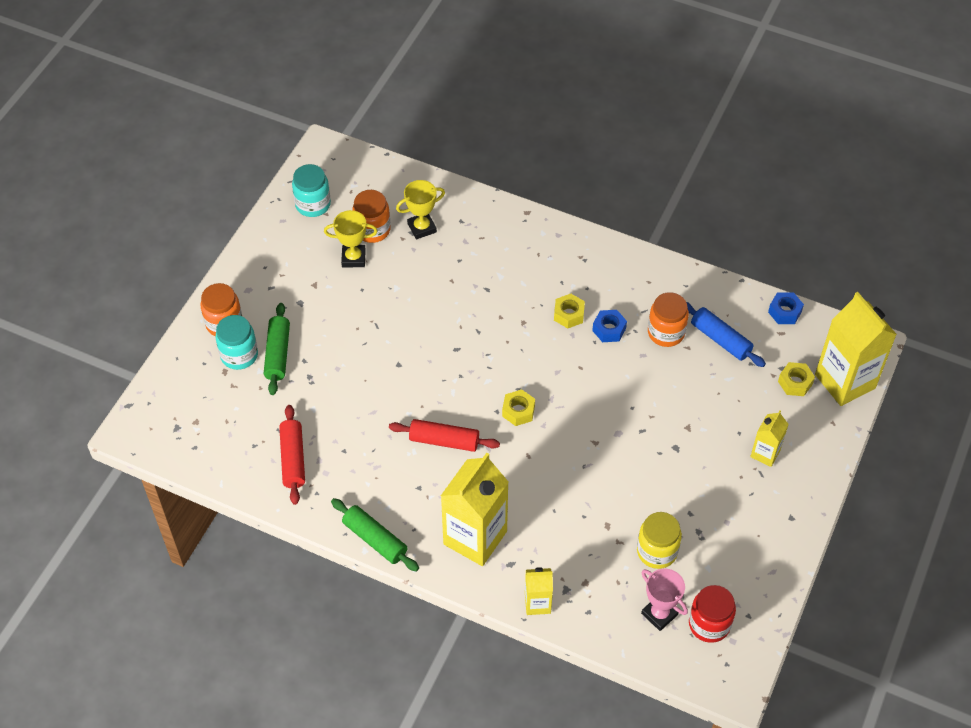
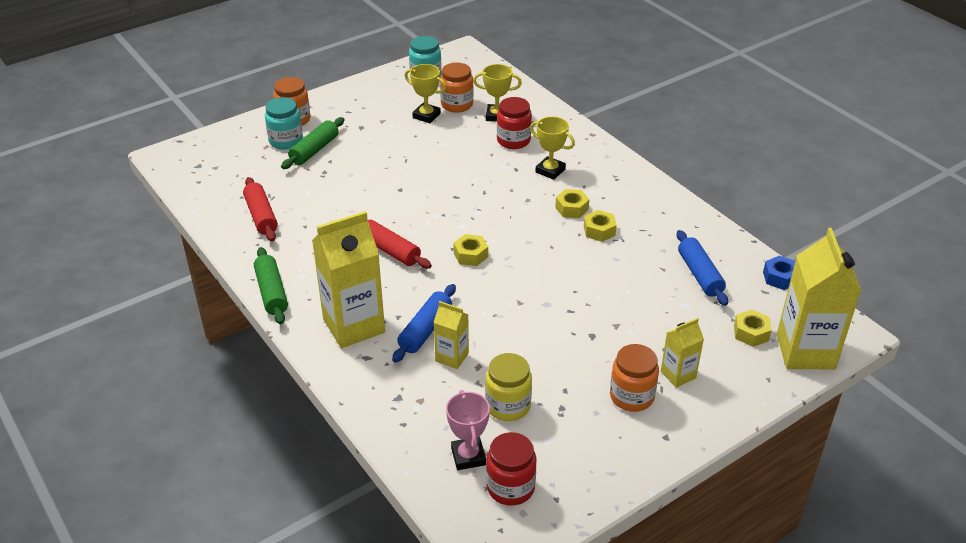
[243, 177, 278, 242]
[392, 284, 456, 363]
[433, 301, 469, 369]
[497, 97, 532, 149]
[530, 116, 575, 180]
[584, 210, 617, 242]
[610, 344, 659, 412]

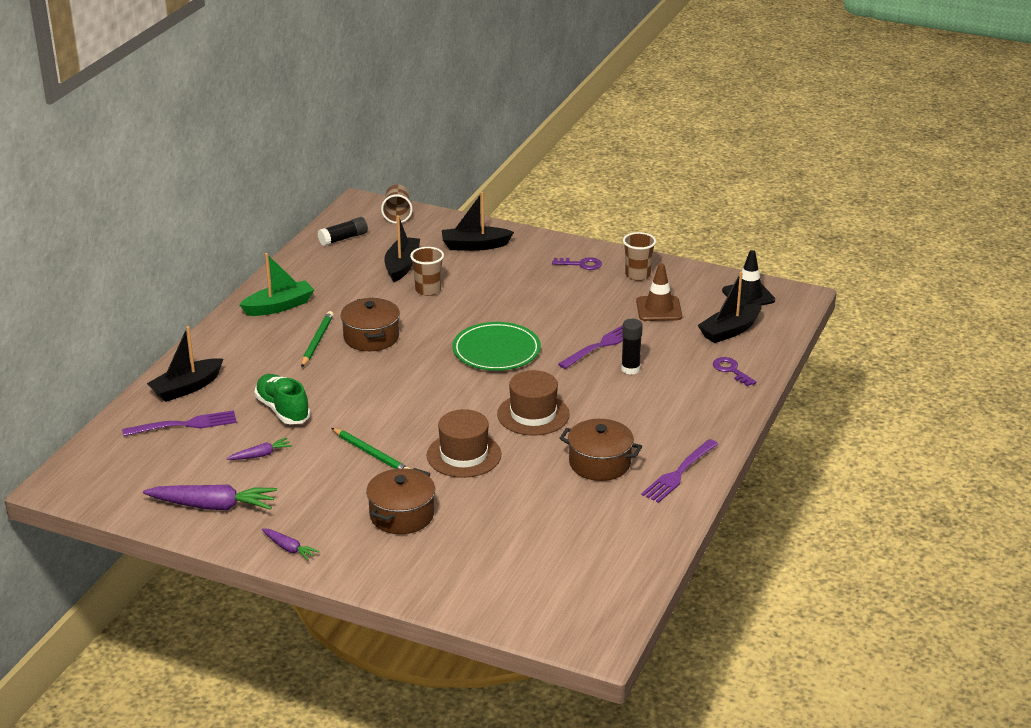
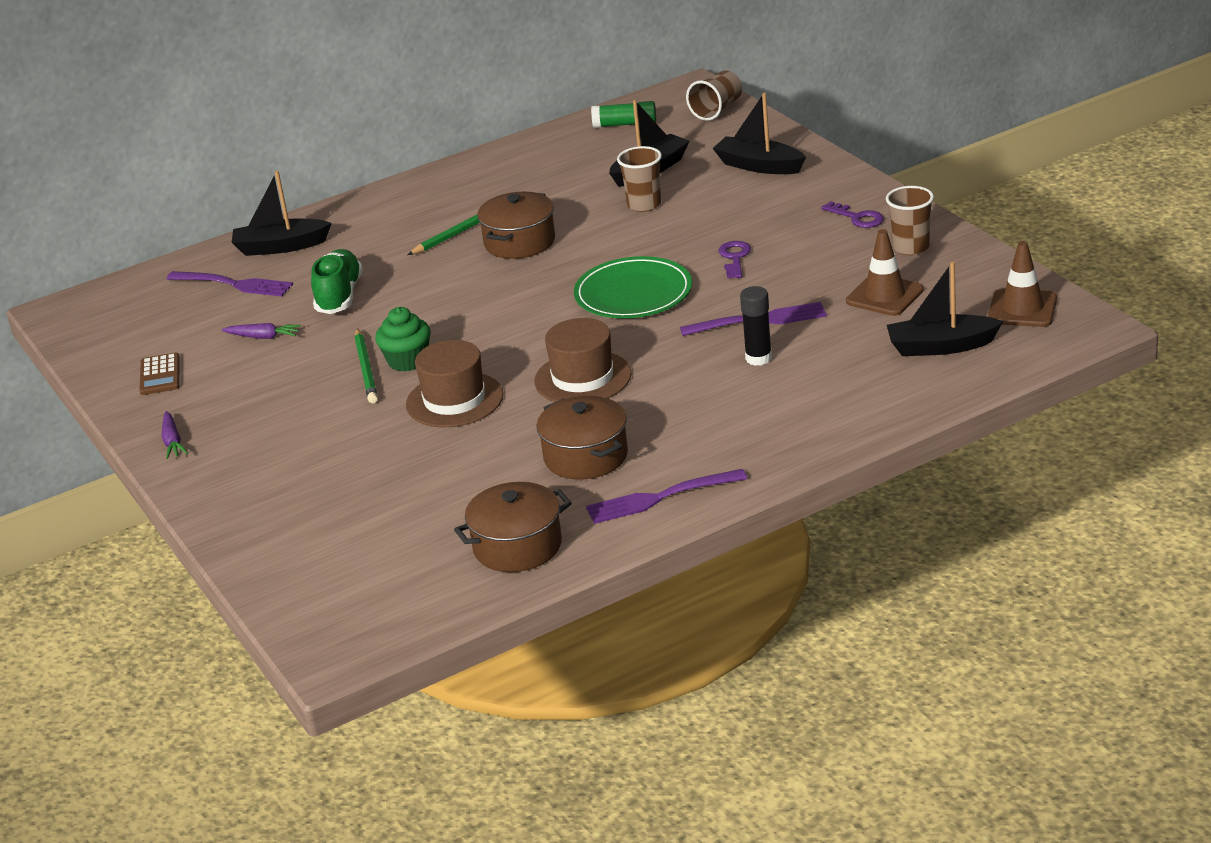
[140, 353, 180, 395]
[375, 307, 431, 371]
[454, 482, 572, 572]
[591, 101, 656, 128]
[719, 241, 751, 278]
[988, 241, 1057, 327]
[239, 253, 314, 316] (first image)

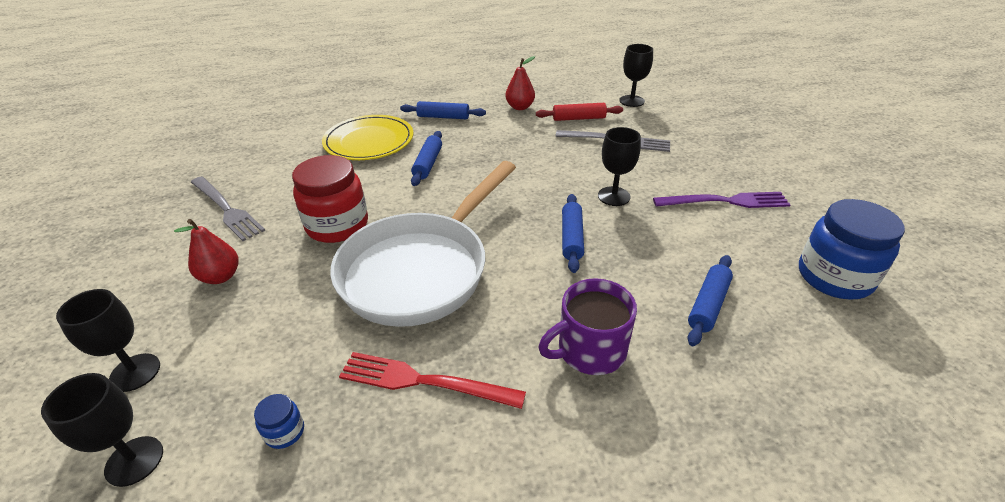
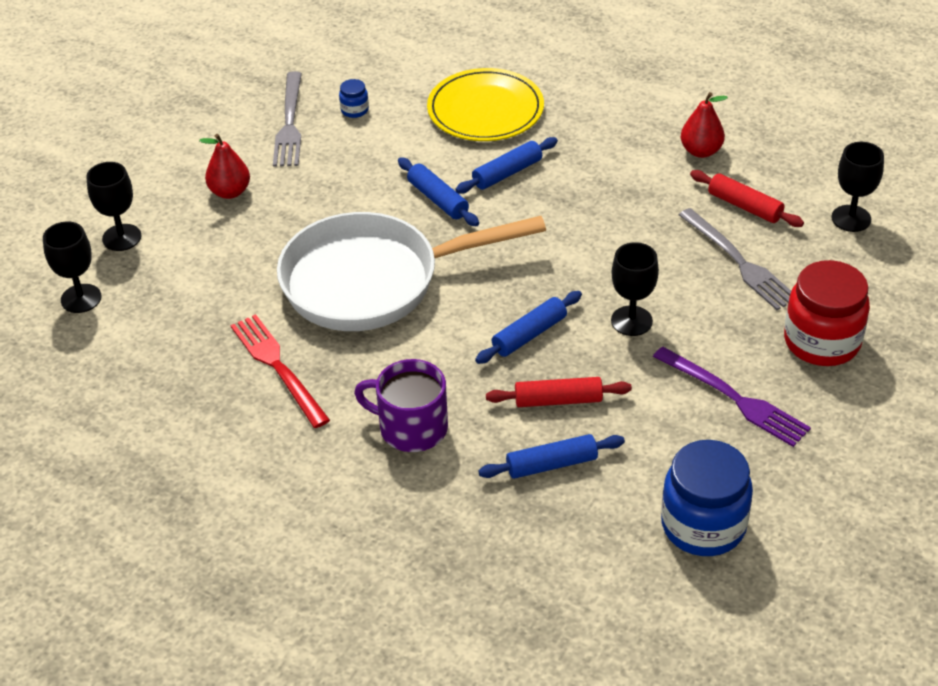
[339, 79, 369, 118]
[398, 157, 479, 226]
[486, 377, 632, 407]
[784, 260, 870, 366]

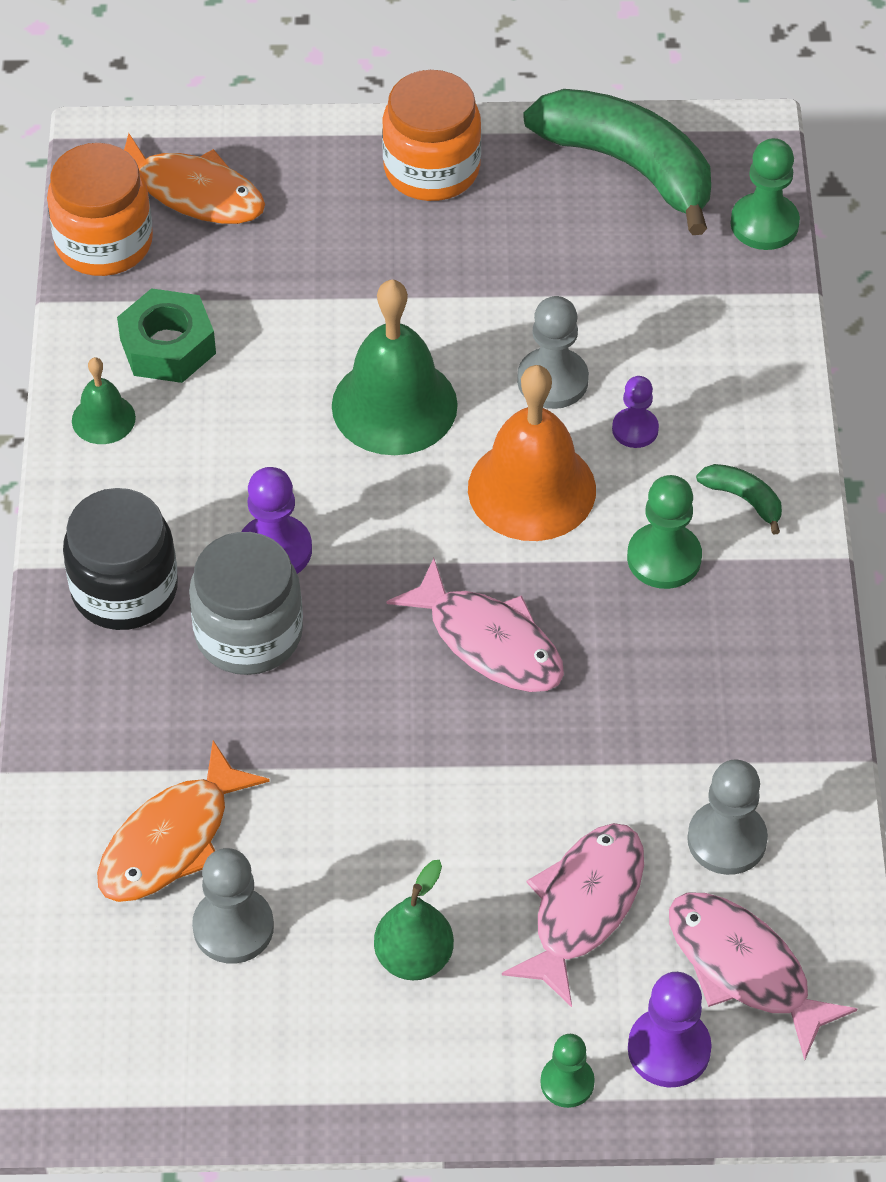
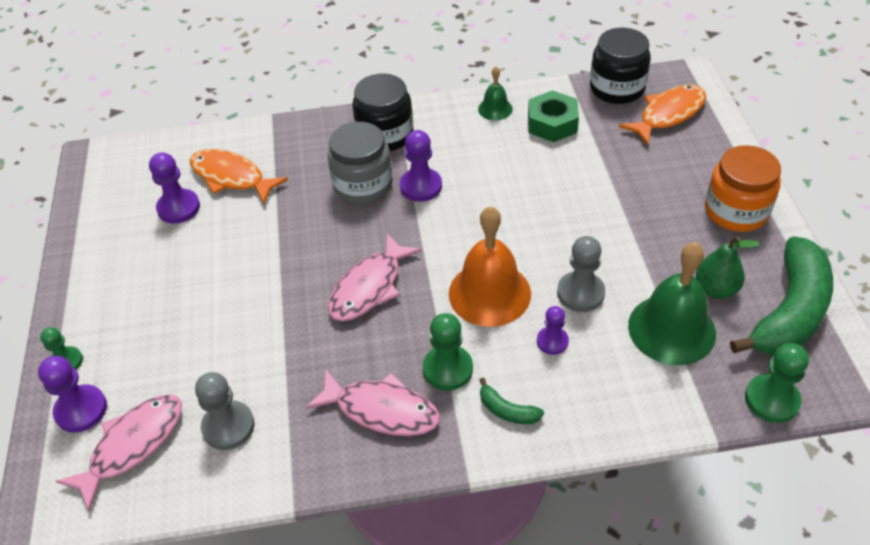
[149, 152, 200, 224]
[305, 368, 440, 436]
[480, 377, 544, 424]
[590, 28, 651, 104]
[619, 85, 706, 145]
[628, 242, 716, 365]
[696, 236, 760, 299]

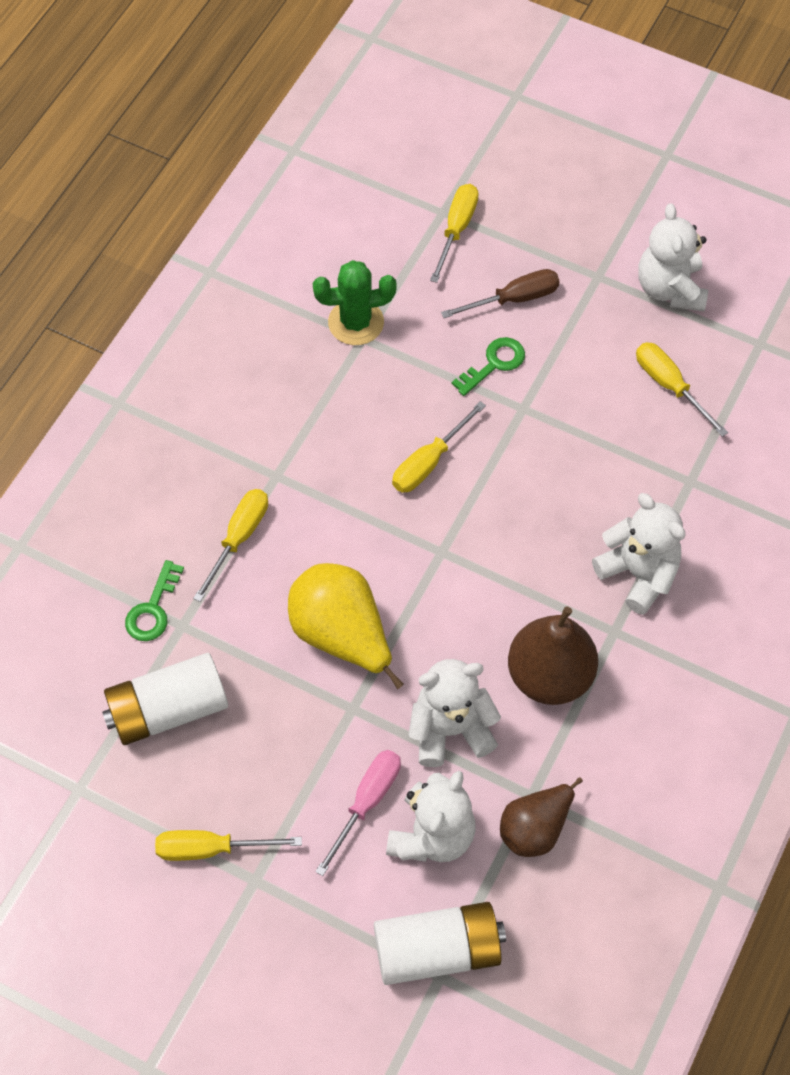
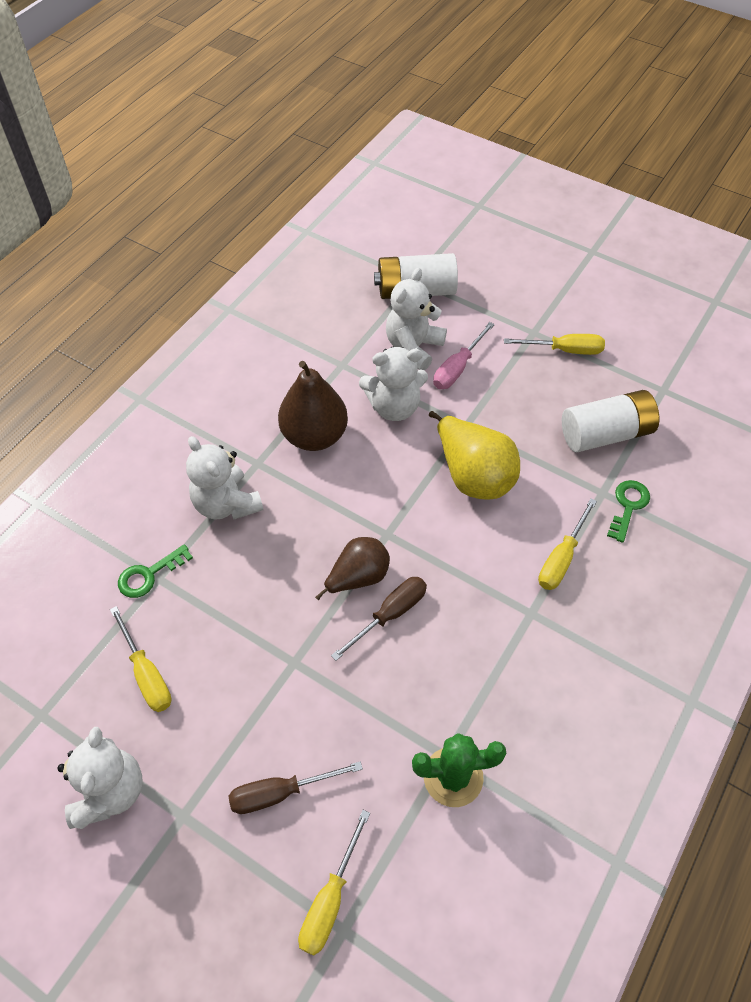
[118, 544, 193, 598]
[315, 537, 390, 600]
[331, 577, 427, 661]

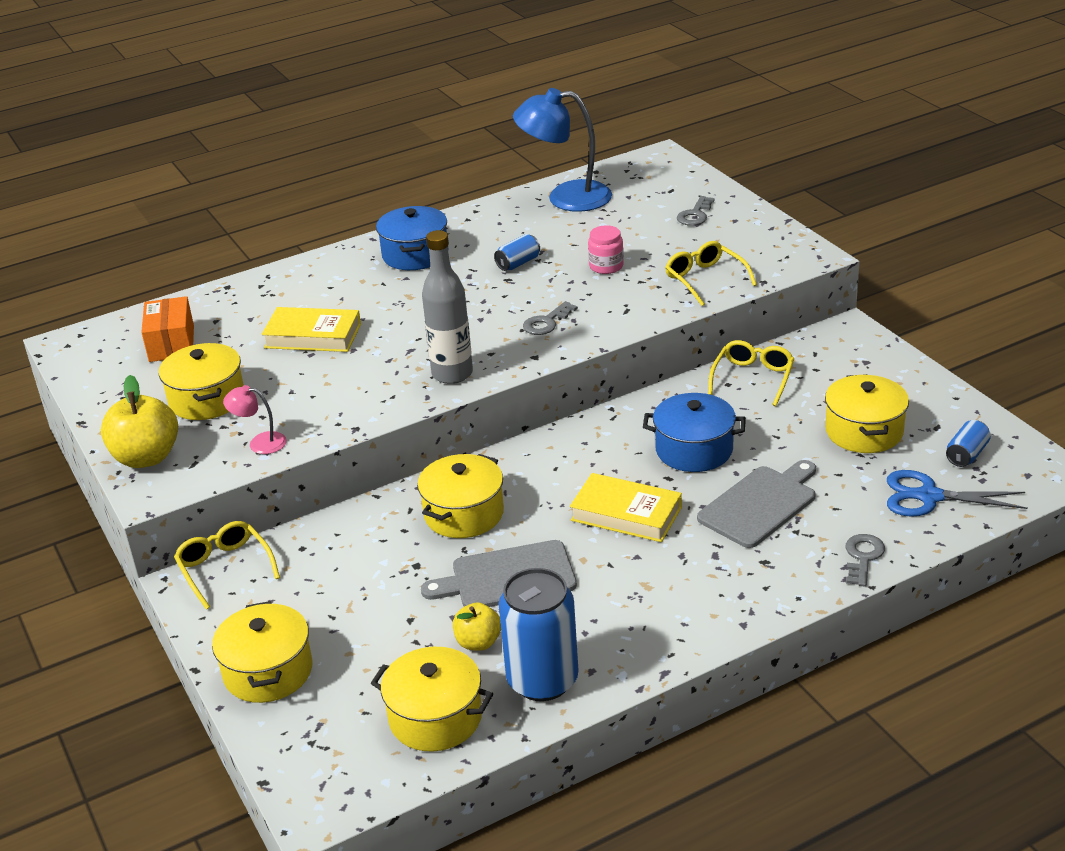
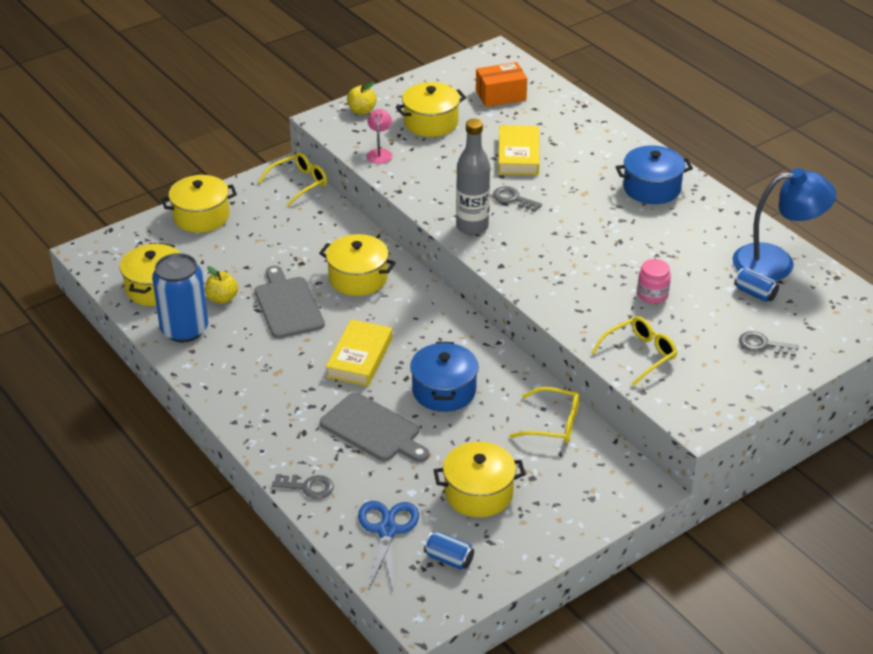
[347, 82, 377, 115]
[493, 186, 542, 212]
[732, 168, 836, 281]
[734, 268, 779, 302]

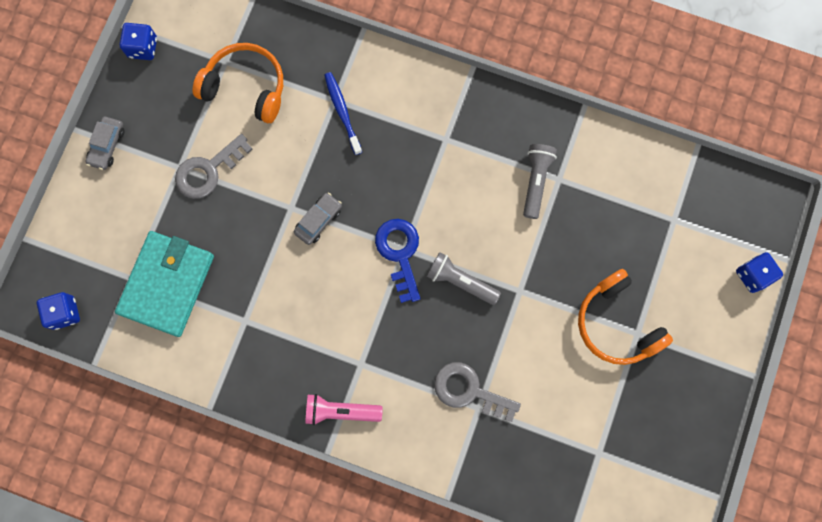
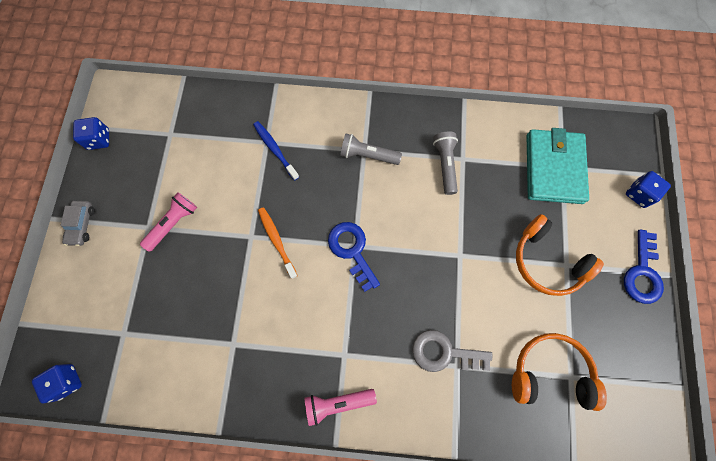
[140, 193, 197, 252]
[258, 207, 298, 279]
[340, 133, 402, 165]
[512, 333, 607, 411]
[527, 128, 589, 204]
[624, 229, 664, 304]

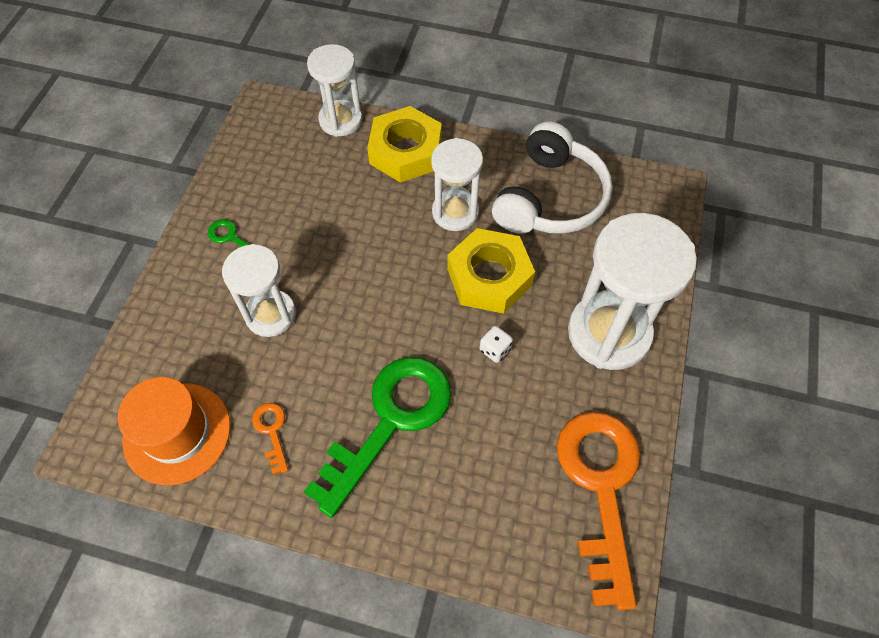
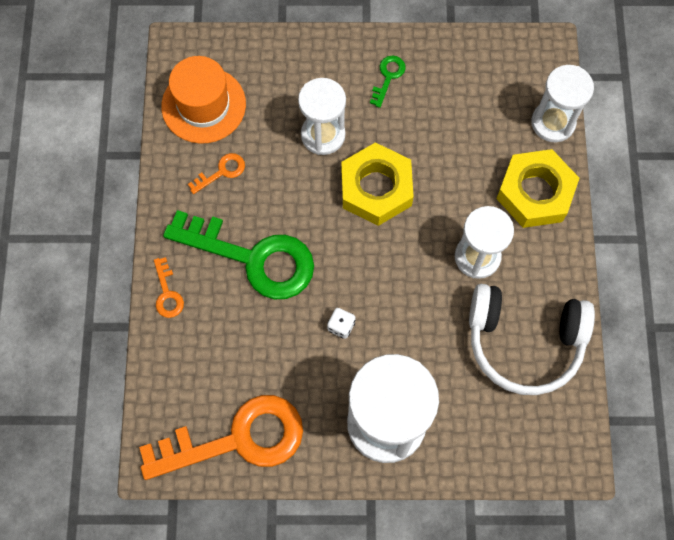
[154, 257, 184, 318]
[341, 142, 414, 226]

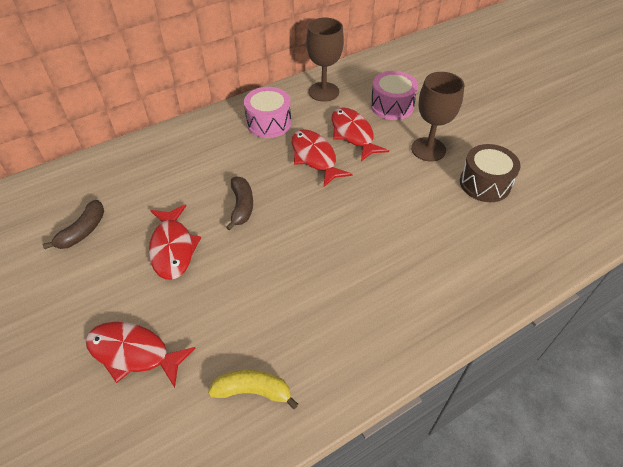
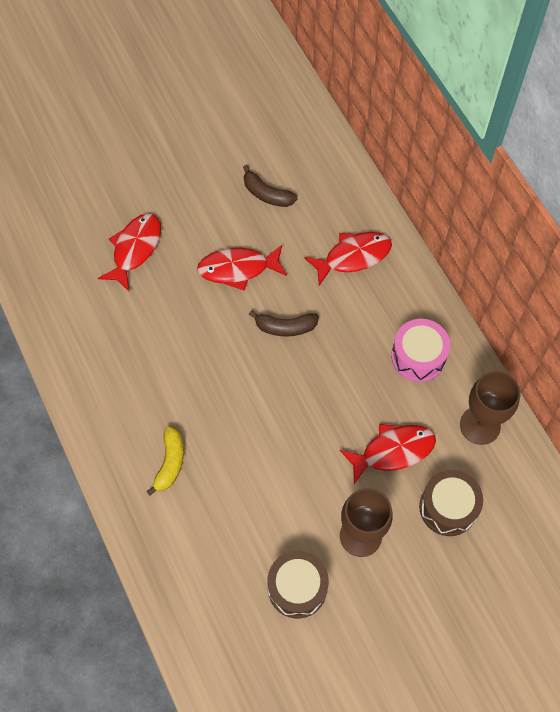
[146, 426, 184, 496]
[304, 232, 392, 286]
[419, 470, 483, 536]

